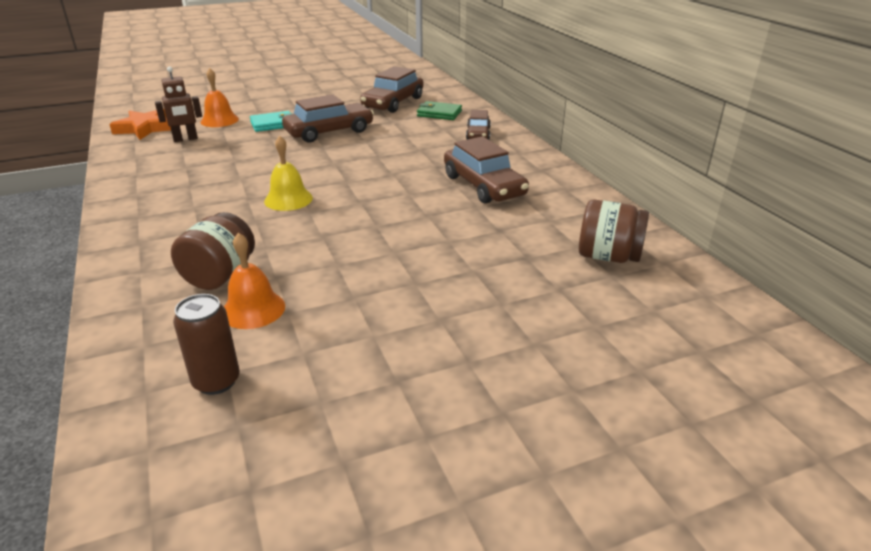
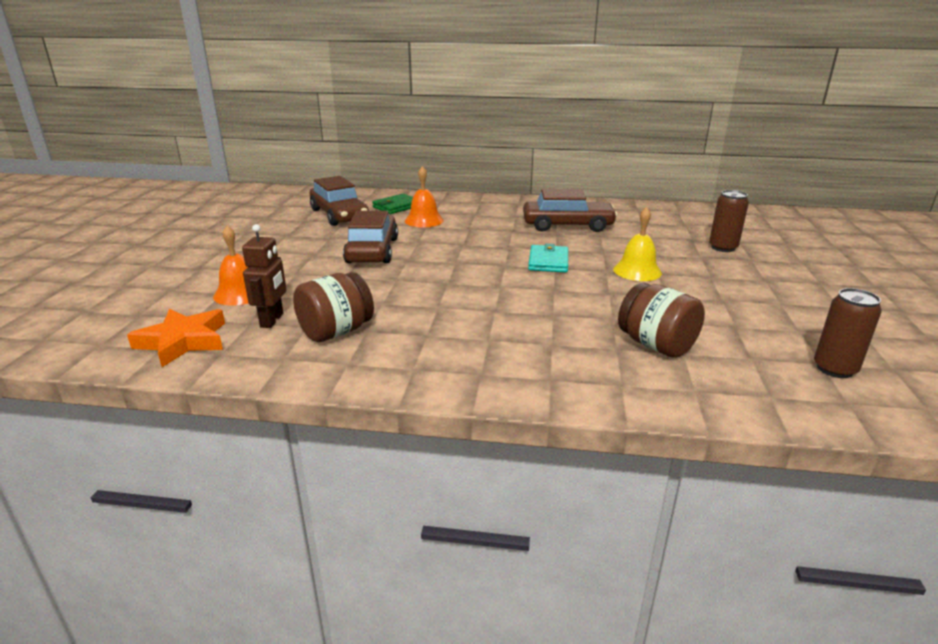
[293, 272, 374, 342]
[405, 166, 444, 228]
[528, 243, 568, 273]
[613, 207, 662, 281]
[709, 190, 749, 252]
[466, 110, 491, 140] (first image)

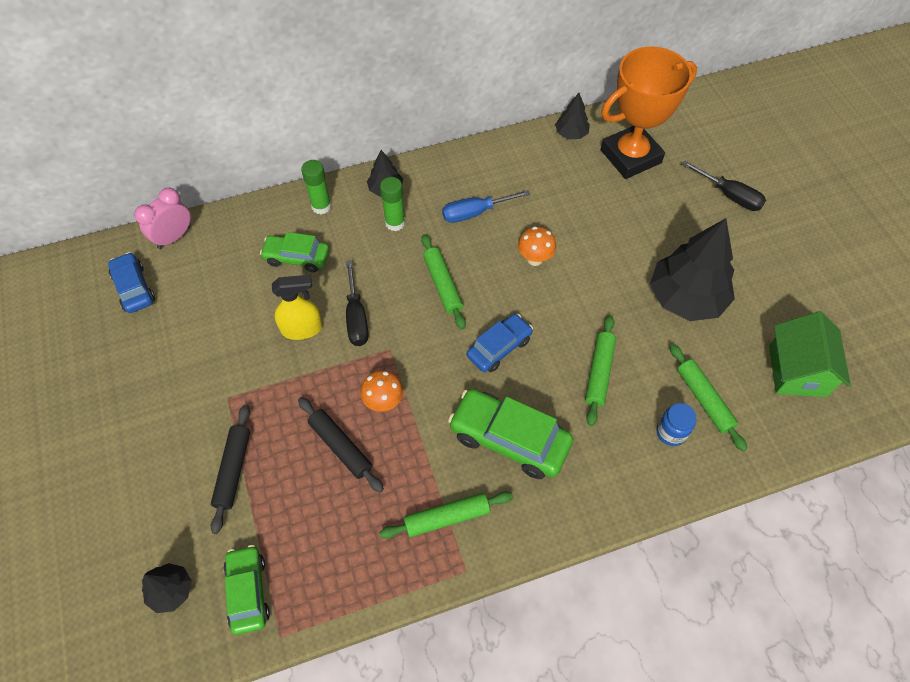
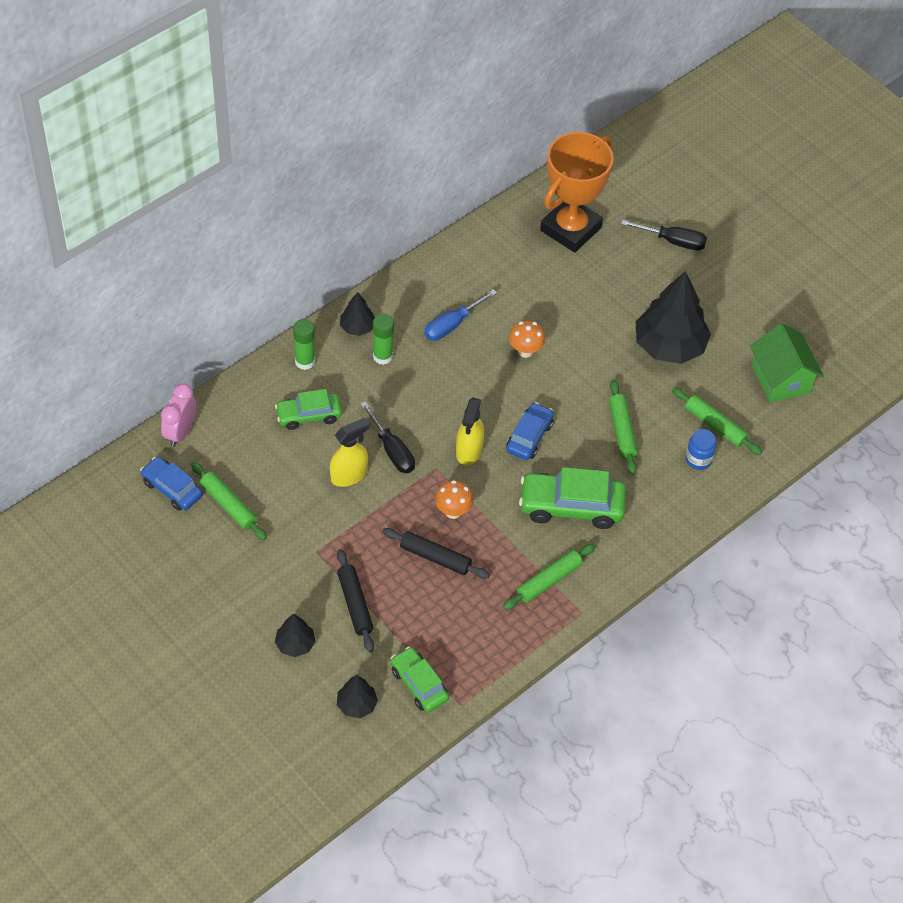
[191, 462, 267, 540]
[275, 613, 316, 657]
[456, 397, 484, 466]

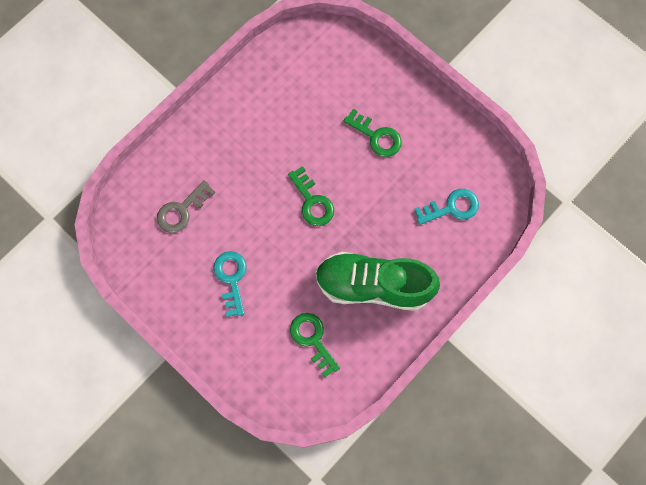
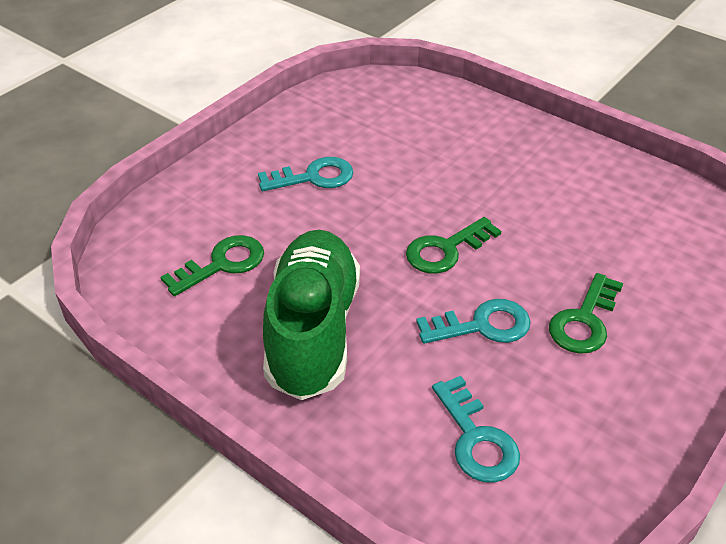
[416, 299, 531, 344]
[157, 180, 215, 233] (first image)

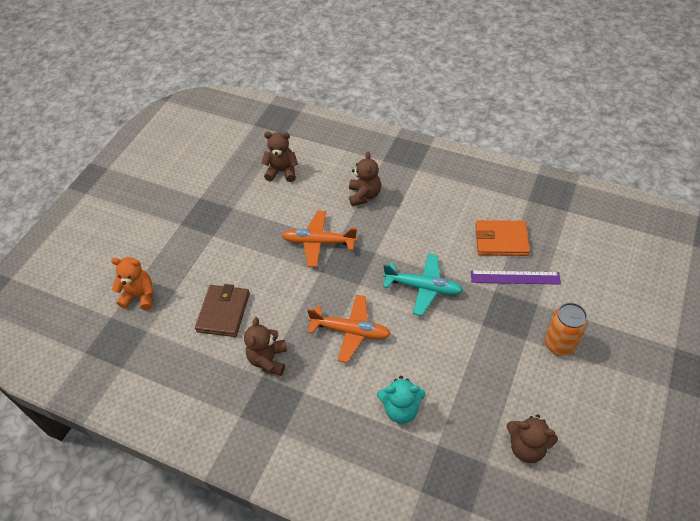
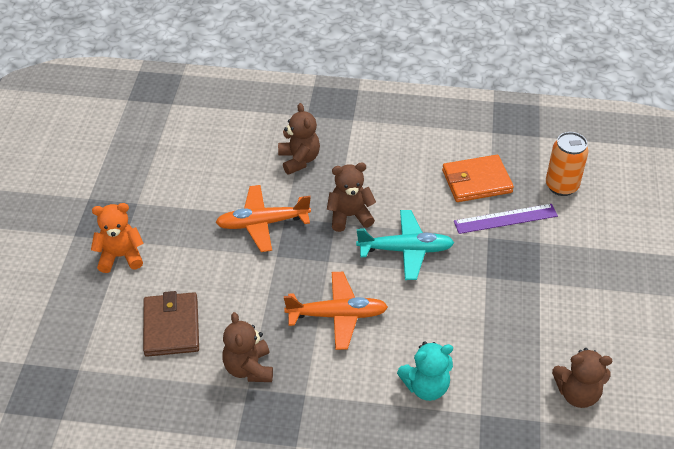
[91, 203, 144, 273]
[327, 163, 376, 232]
[546, 132, 588, 196]

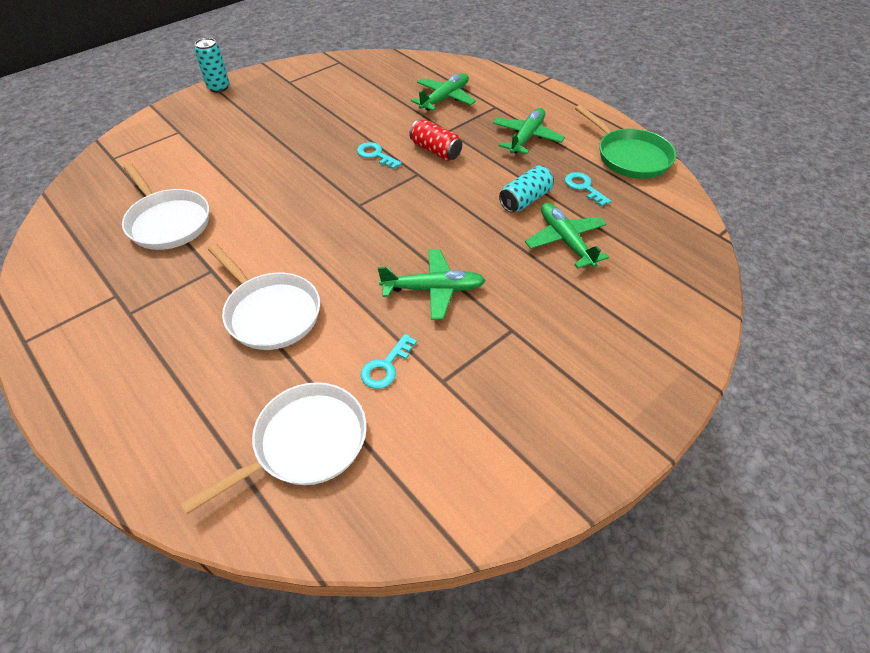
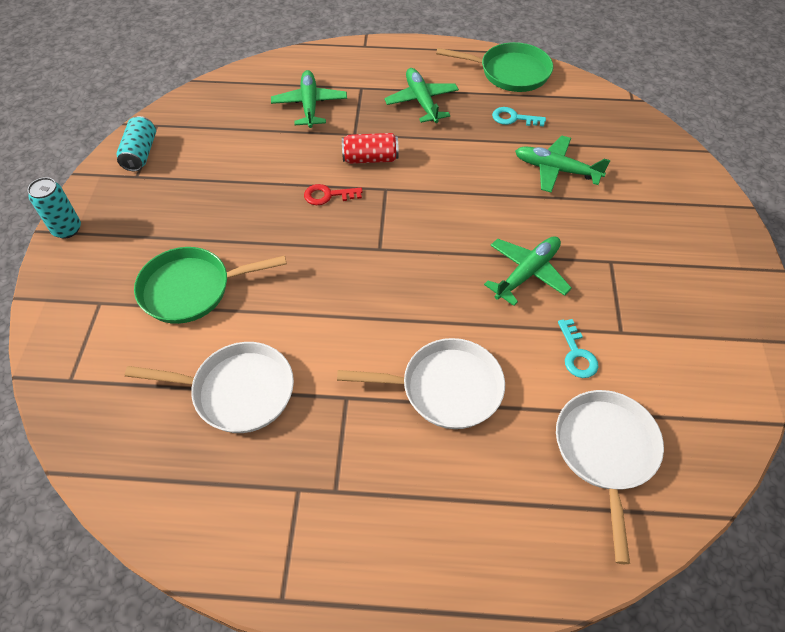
[117, 116, 156, 171]
[134, 247, 287, 324]
[304, 184, 363, 205]

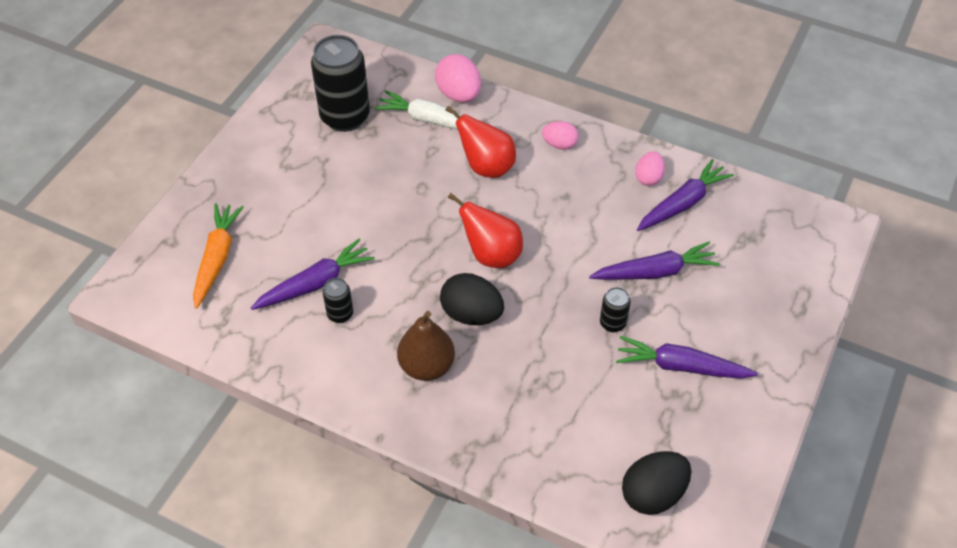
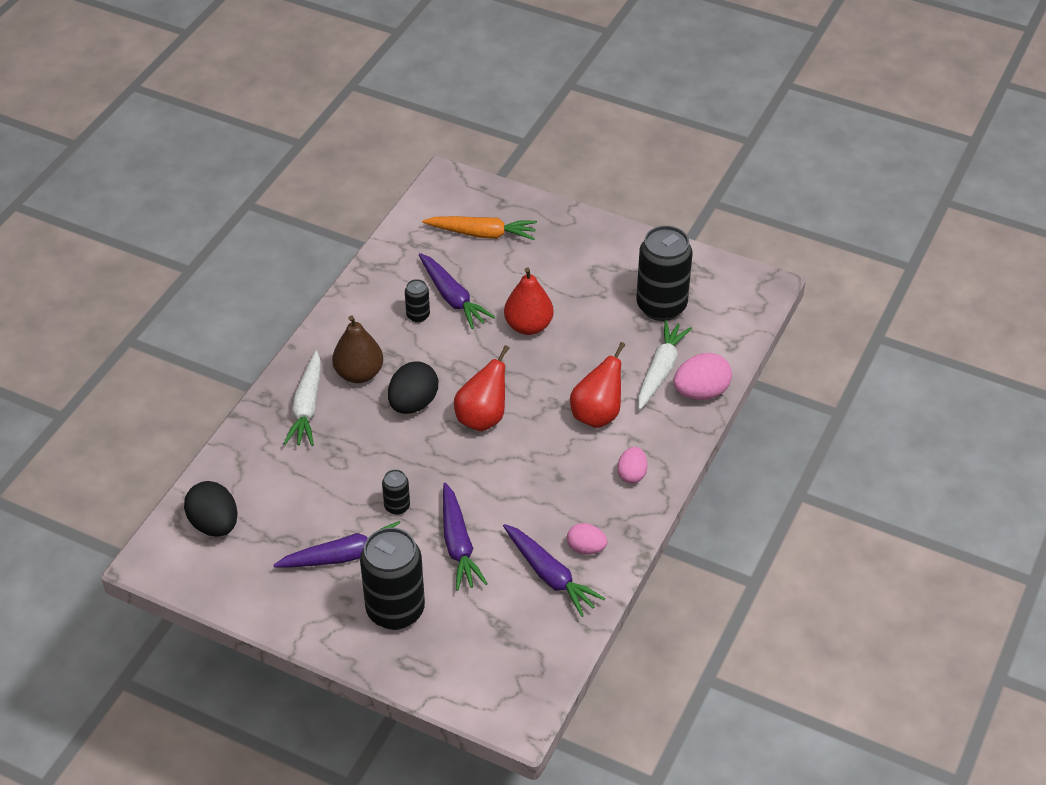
[273, 521, 401, 568]
[284, 351, 321, 446]
[360, 528, 425, 630]
[504, 267, 554, 335]

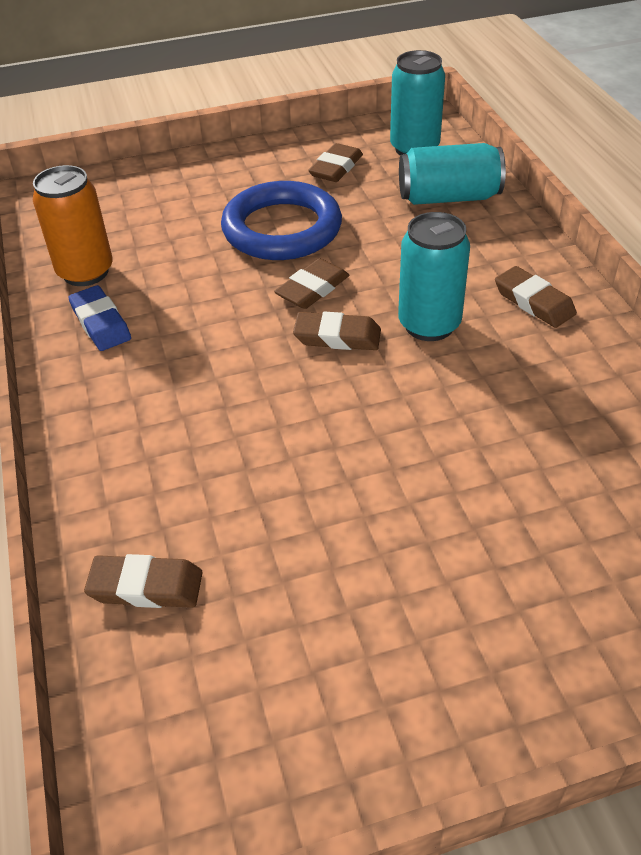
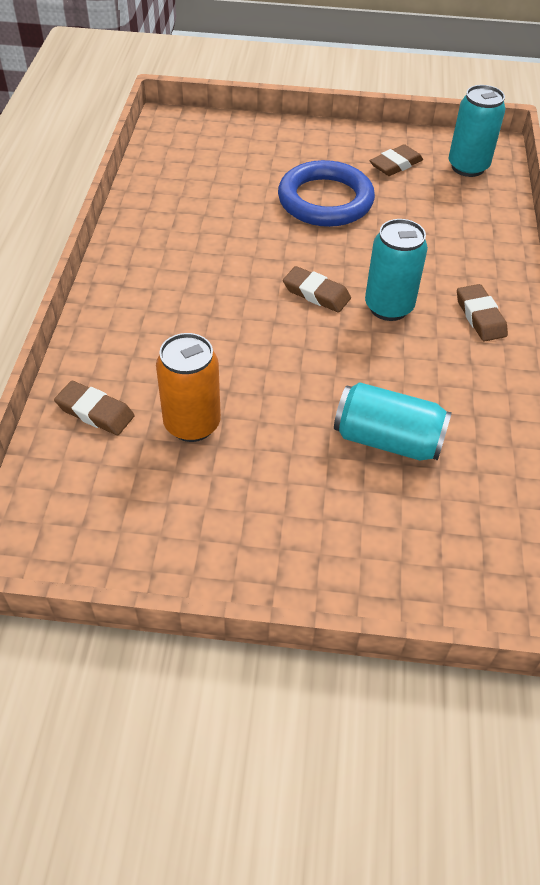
[156, 333, 221, 442]
[334, 382, 452, 461]
[68, 285, 131, 351] (first image)
[274, 259, 349, 309] (first image)

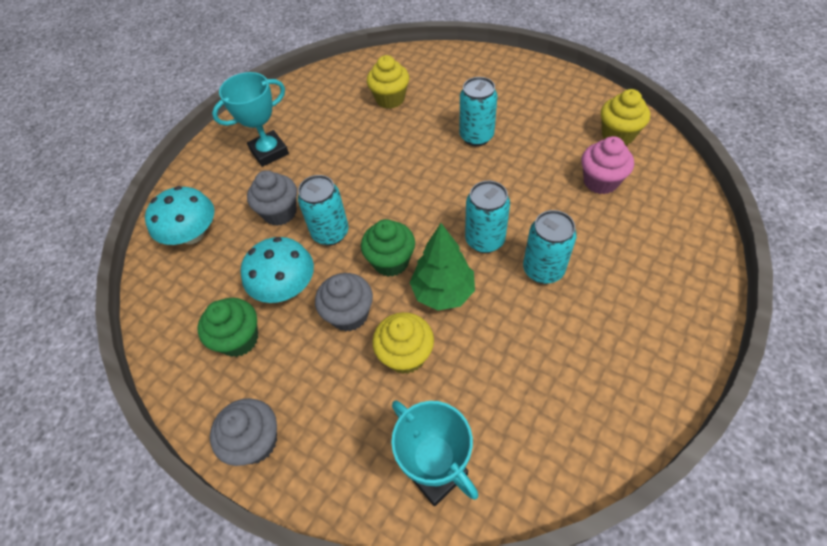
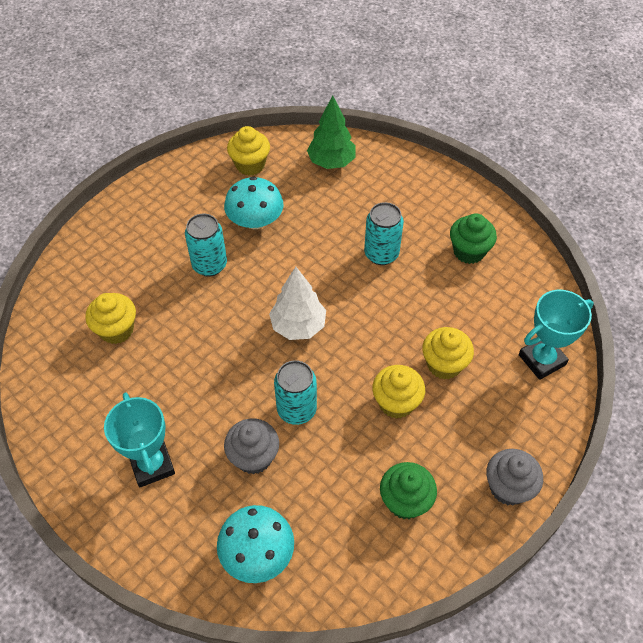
[224, 177, 284, 229]
[269, 267, 326, 340]
[307, 95, 356, 169]
[372, 365, 425, 419]
[450, 213, 497, 264]
[465, 181, 510, 253] (first image)
[582, 136, 634, 194] (first image)

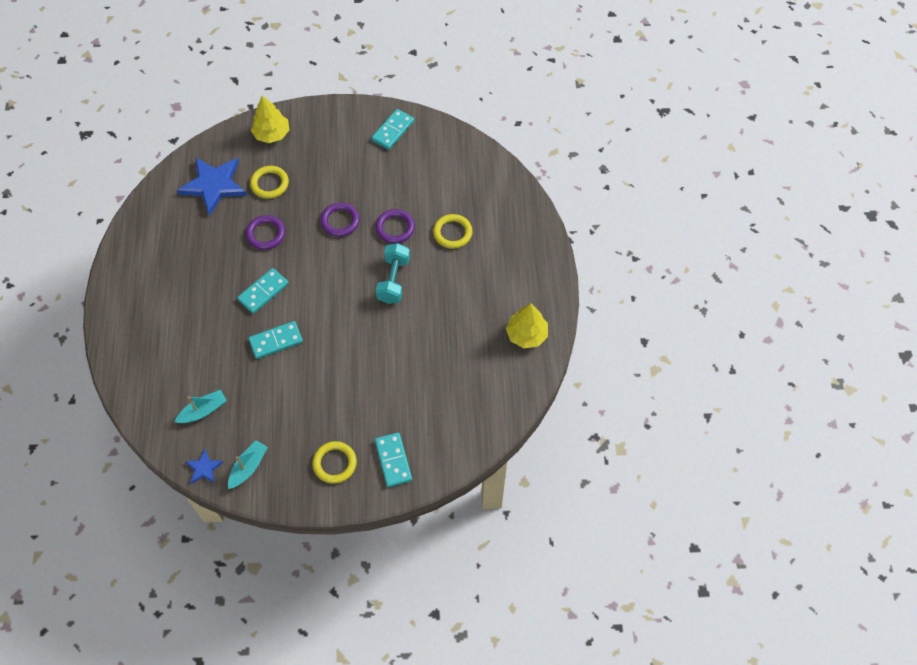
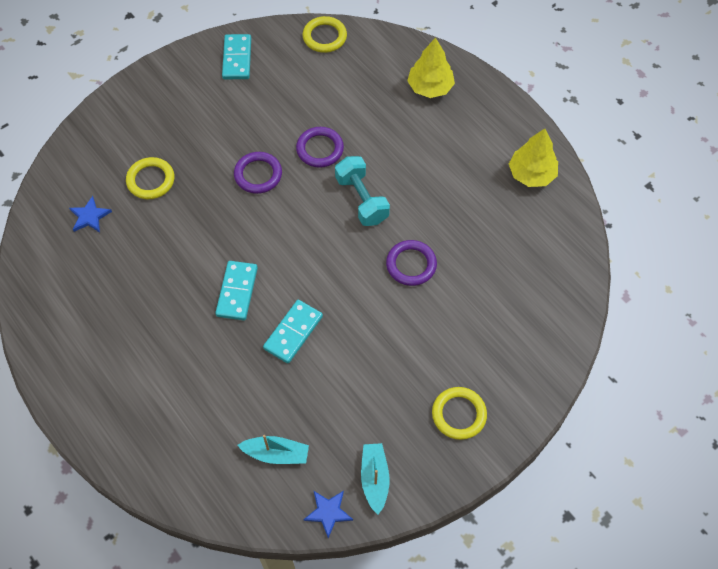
[69, 196, 112, 233]
[237, 435, 309, 464]
[303, 16, 347, 53]
[386, 240, 437, 286]
[407, 37, 455, 98]
[375, 432, 412, 487] (first image)

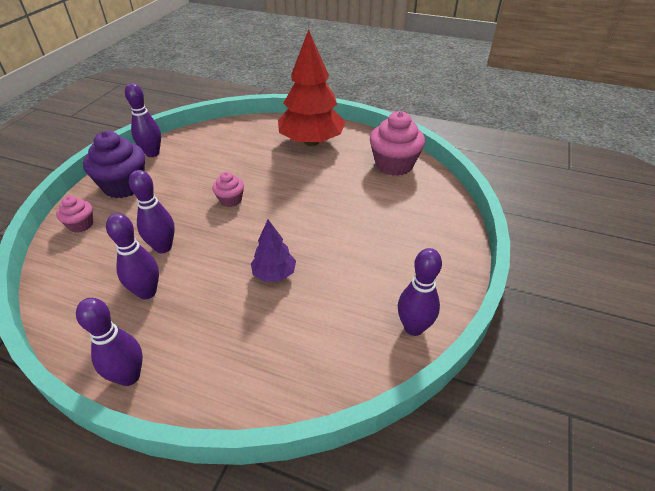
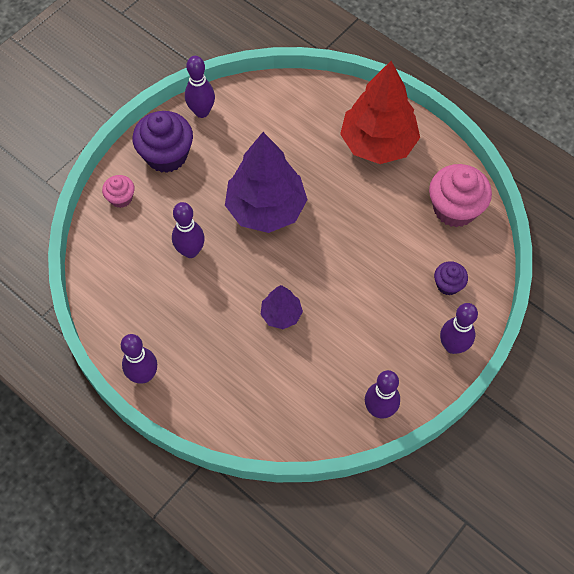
[225, 132, 308, 233]
[434, 261, 468, 295]
[440, 303, 478, 354]

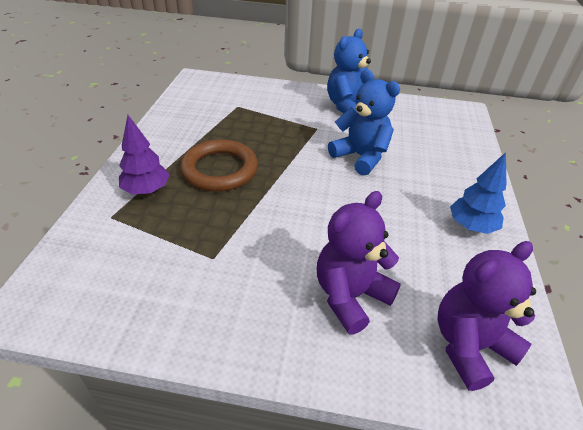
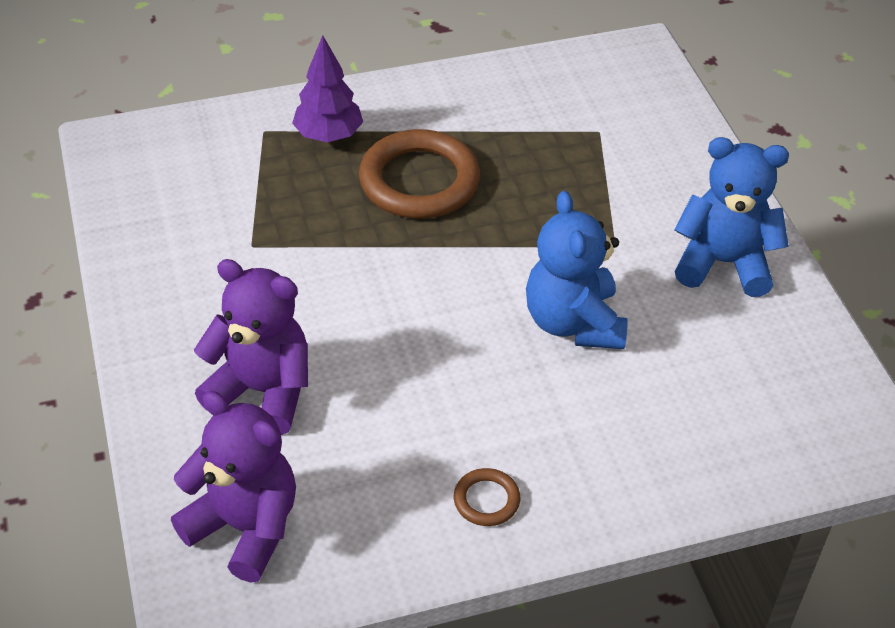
[454, 468, 520, 526]
[526, 191, 628, 349]

